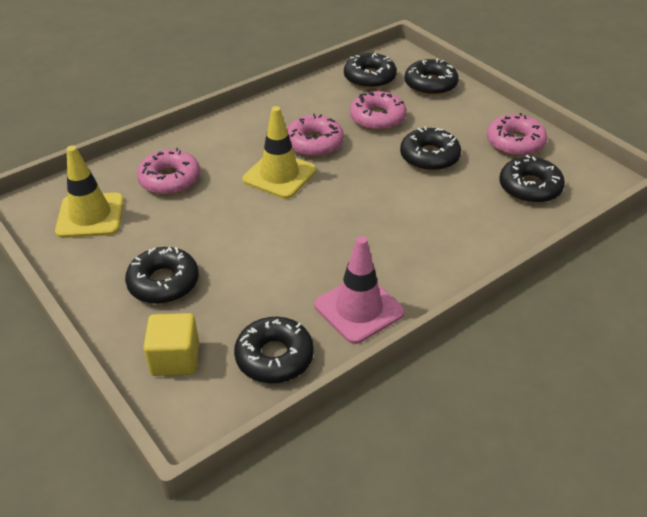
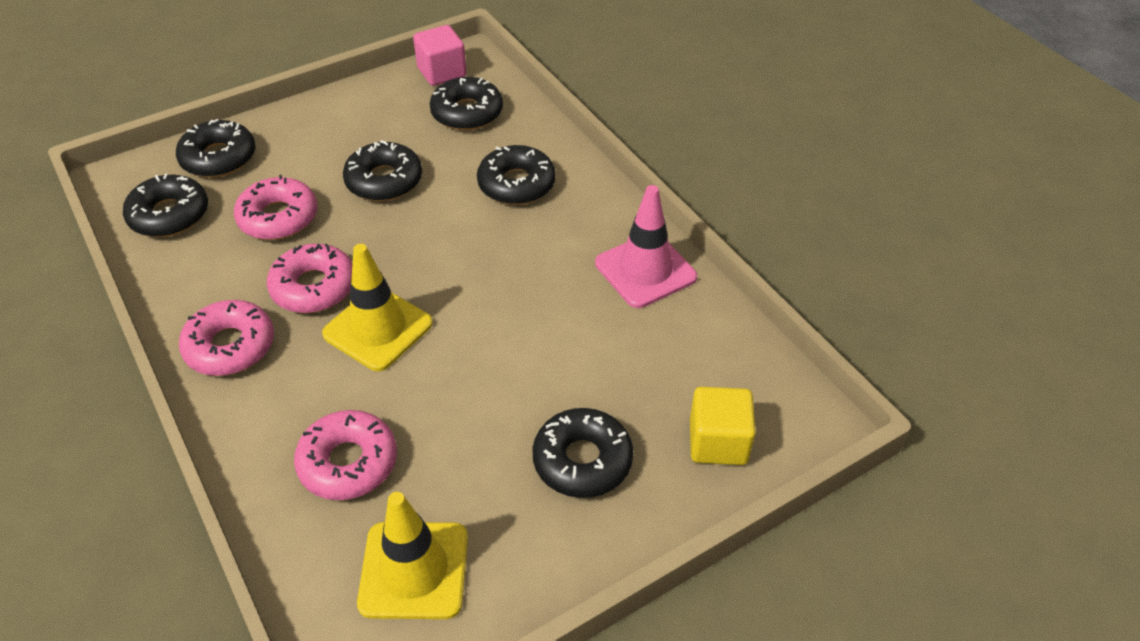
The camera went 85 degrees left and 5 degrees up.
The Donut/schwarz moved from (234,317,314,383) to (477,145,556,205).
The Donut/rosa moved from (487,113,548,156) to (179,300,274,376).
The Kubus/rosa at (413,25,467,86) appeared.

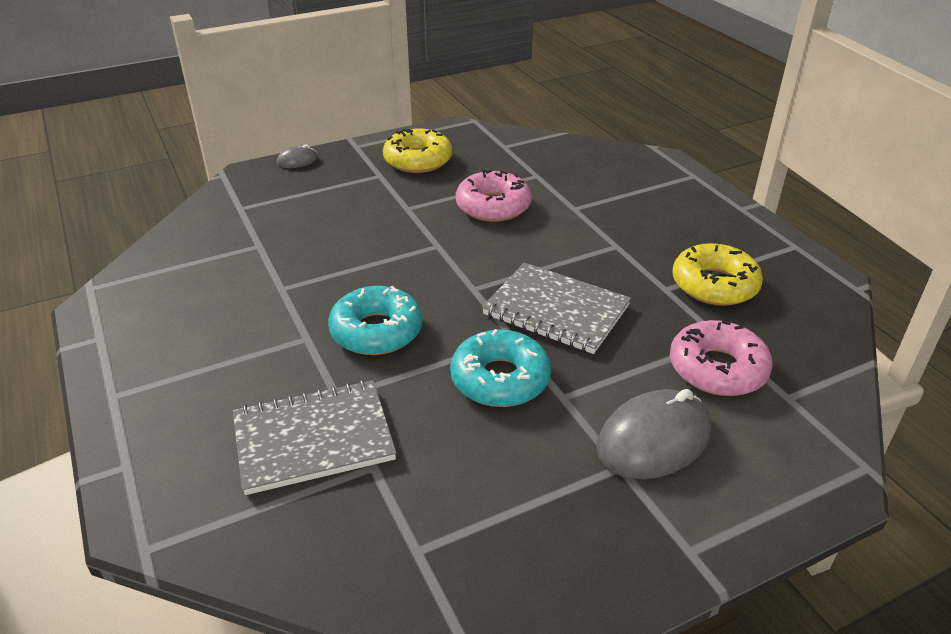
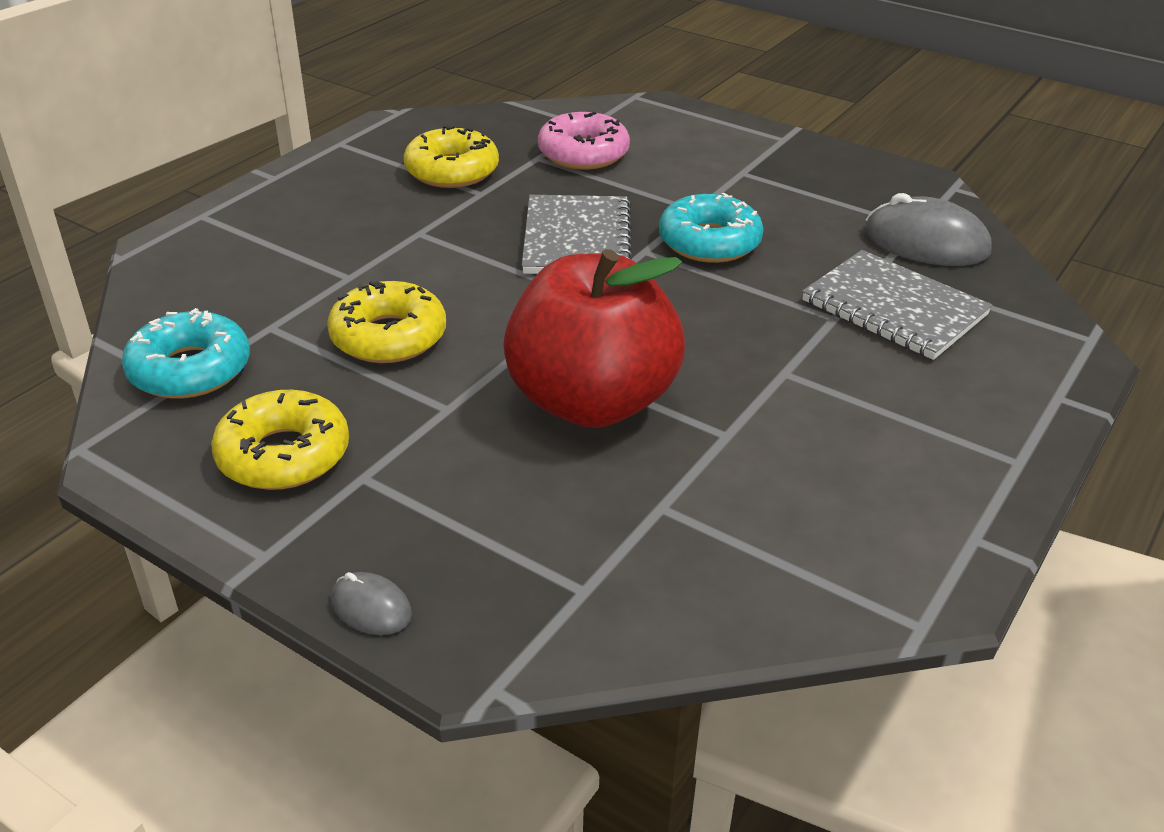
The camera went 120 degrees left and 0 degrees up.
The Donut/türkis moved from (328,286,423,355) to (122,308,250,399).
The Donut/rosa at (456,170,532,222) became the Donut/gelb at (327,281,446,363).
The Computermaus/grau moved from (596,389,711,479) to (865,193,992,266).
The Apfel/rot at (503,249,685,428) appeared.

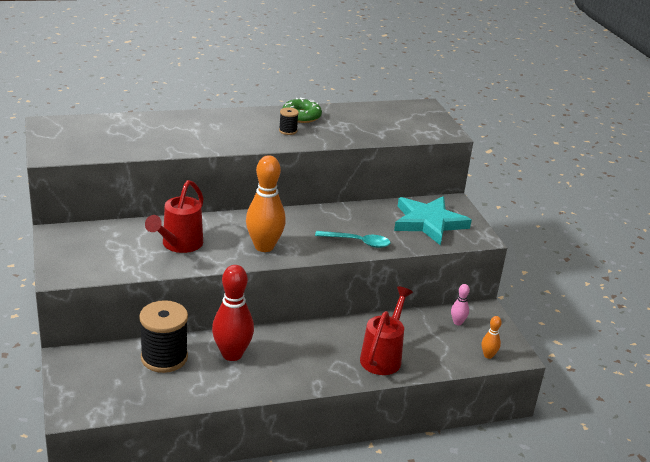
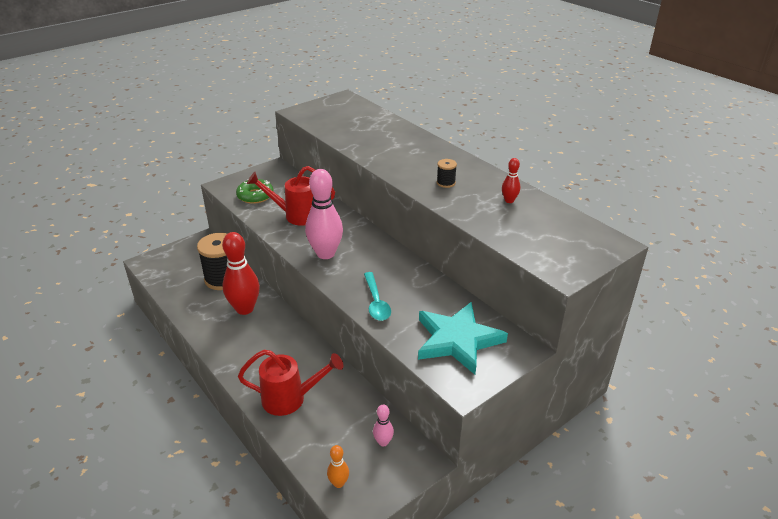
The camera went 70 degrees right and 5 degrees up.
The Bowlingkegel/orange at (246,155,286,252) became the Bowlingkegel/rosa at (305,169,343,259).
The Donut/grün moved from (283,98,322,123) to (236,179,274,204).
The Bowlingkegel/rot at (502,158,520,203) appeared.

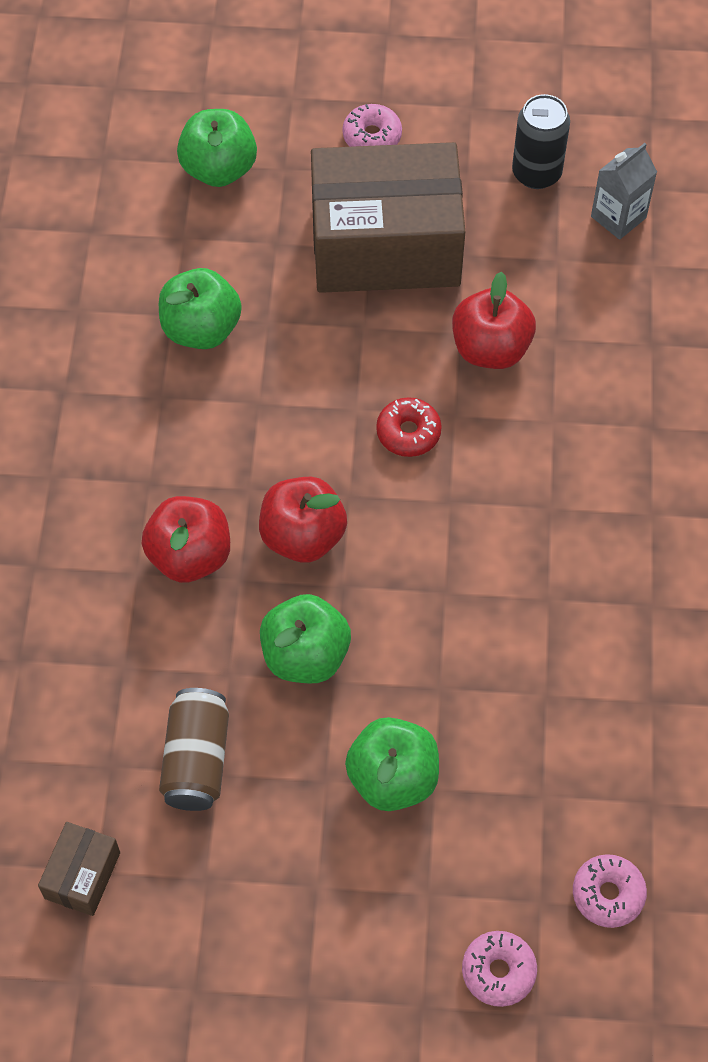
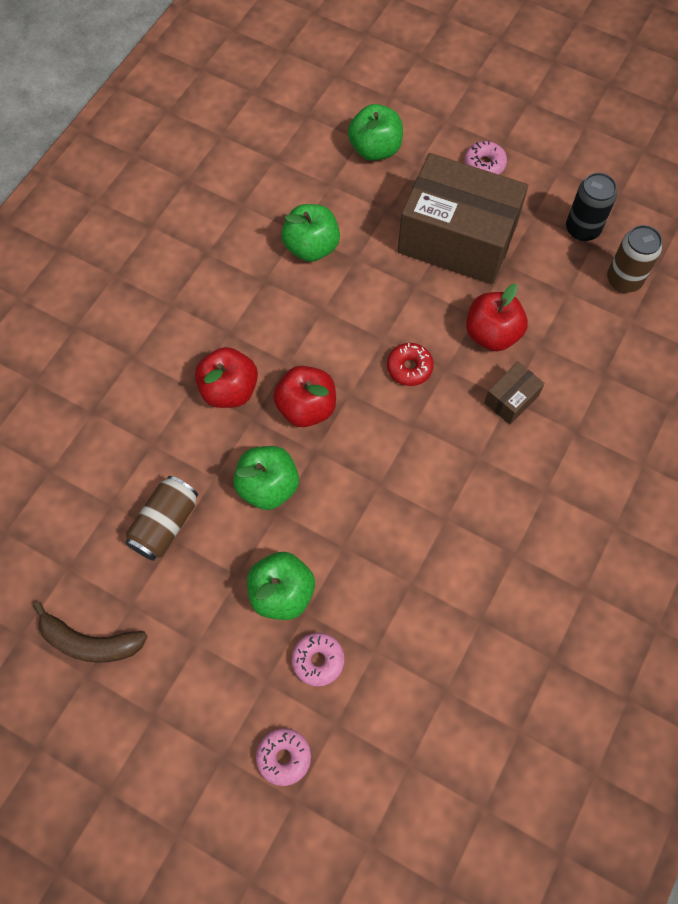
The camera went 25 degrees right and 5 degrees up.
The Schachtel/braun moved from (38,822,120,916) to (484,362,545,424).
The Donut/rosa moved from (573,854,647,928) to (292,633,344,687).
The Getränkekarton/grau at (591,143,657,240) was replaced by the Dose/braun at (607,225,662,293).
The Banane/braun at (33,602,148,663) appeared.

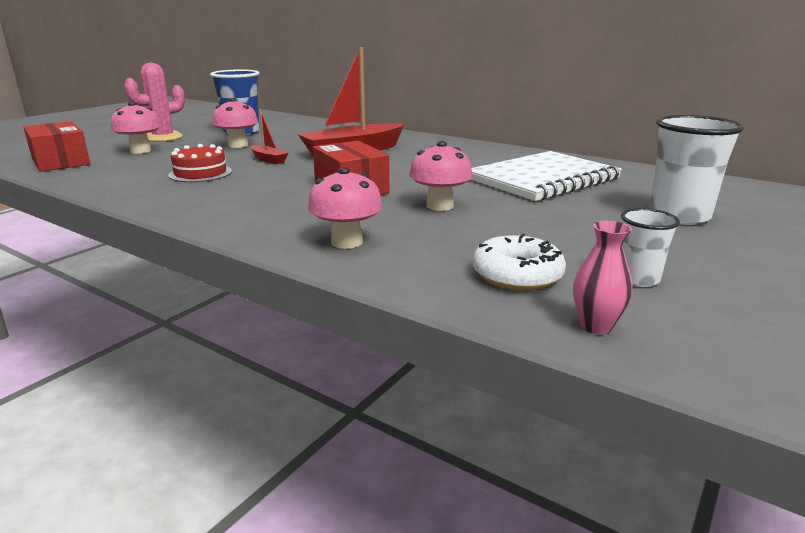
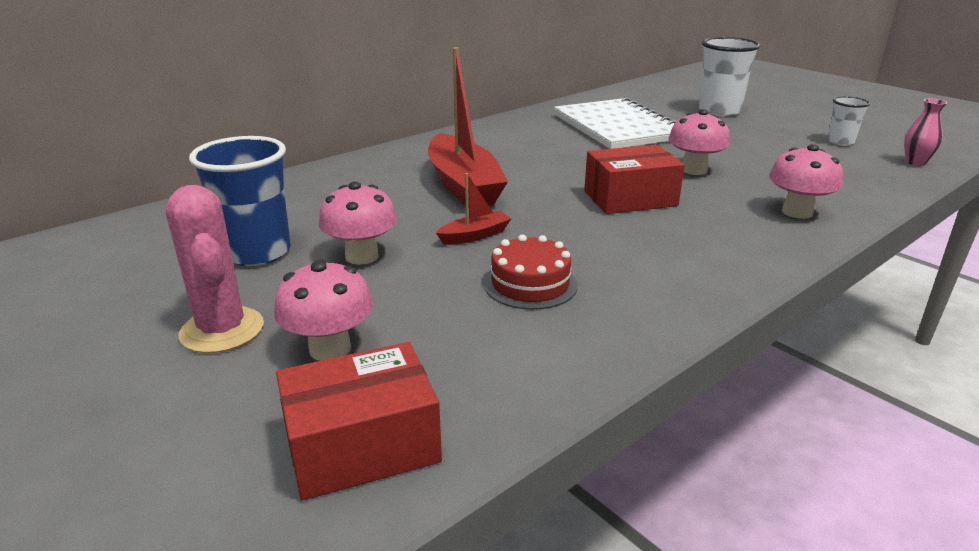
The camera went 75 degrees left and 5 degrees up.
The Donut/weiß at (473,233,566,291) disappeared.

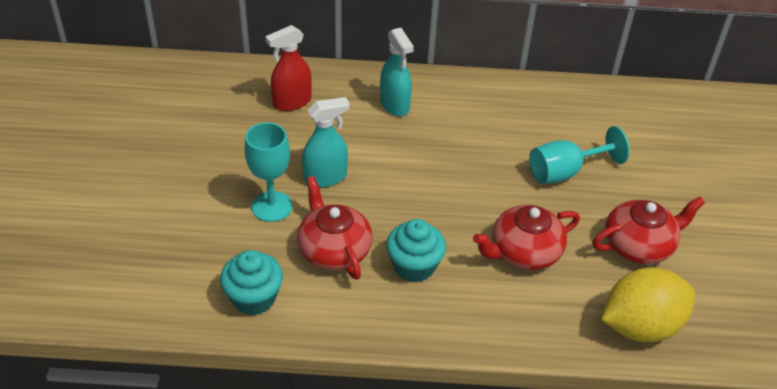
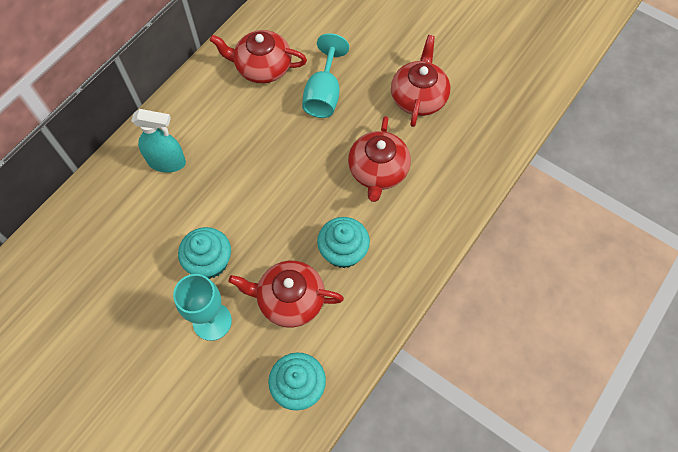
The camera went 55 degrees left and 20 degrees up.
The Sprühflasche/rot at (265,25,312,111) disappeared.
The Sprühflasche/türkis at (302,97,350,188) was replaced by the Muffin/türkis at (178,227,231,279).
The Zitrone/gelb at (601,267,695,342) disappeared.
The Teekanne/rot at (210,30,307,83) appeared.

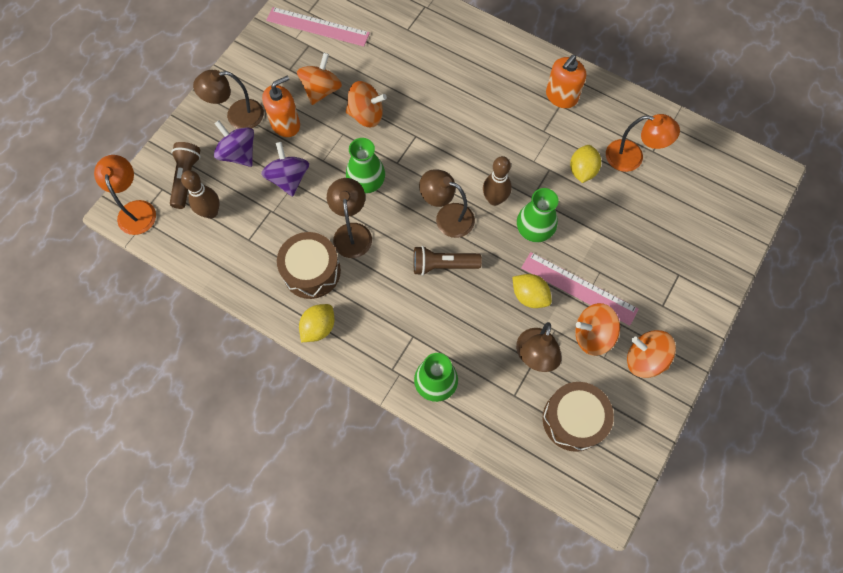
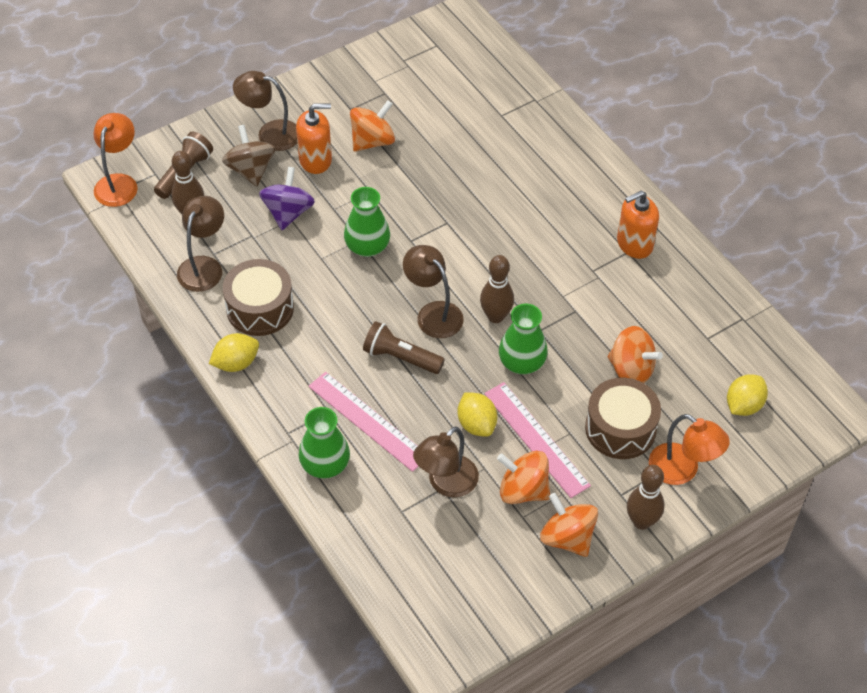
The camera went 25 degrees right and 15 degrees down.
The Kreisel/lila at (214,120,254,167) became the Kreisel/braun at (222,125,275,186).
The Lineal/rosa moved from (266,7,370,46) to (308,372,419,472).
The Lampe/braun moved from (327,178,372,258) to (177,196,224,292).
The Kreisel/orange moved from (346,81,387,127) to (608,326,663,383).
The Trommel/braun moved from (543,382,614,452) to (585,378,661,459).
The Zitrone/gelb moved from (570,145,601,183) to (727,374,768,416).
The Lampe/orange moved from (606,114,680,172) to (649,414,730,485).
The Bowlingkegel/braun at (627,465,665,530) appeared.

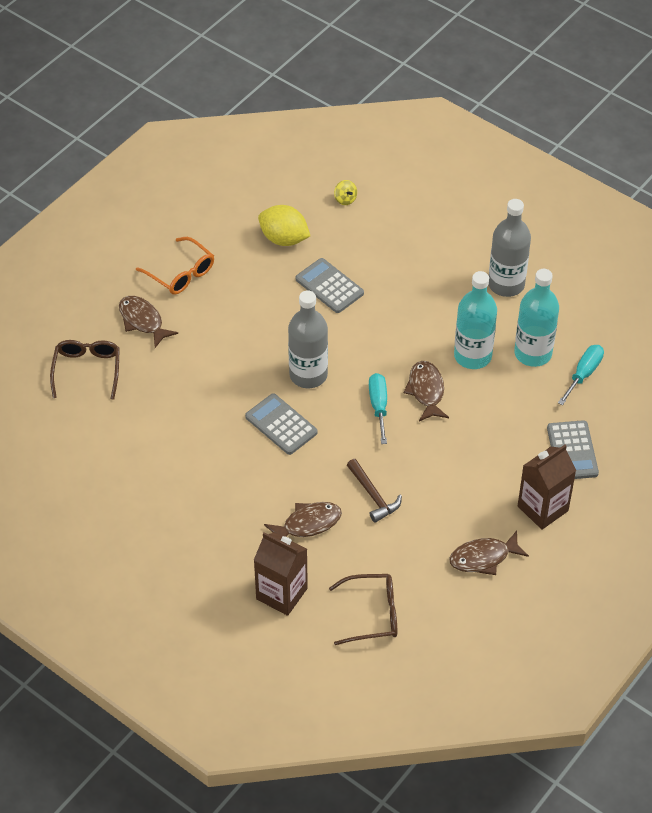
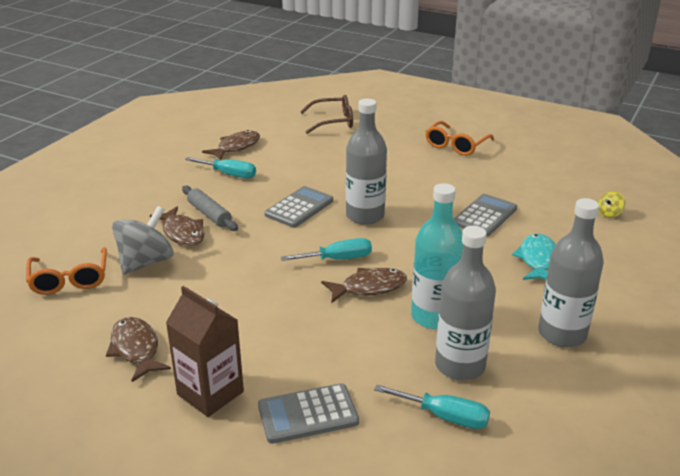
The camera went 80 degrees right and 20 degrees down.
The Fisch/braun moved from (119,296,178,348) to (202,130,260,161).
The Getränkekarton/braun at (254,532,308,616) disappeared.
The Zitrone/gelb at (258,205,310,246) disappeared.
The Brille/braun at (329,574,397,645) became the Brille/orange at (26,247,107,295).
The Hammer/braun at (347,459,402,523) disappeared.
The Flasche/türkis at (514,269,559,367) became the Flasche/grau at (435,226,496,380).
The Kreisel/grau at (112,206,173,275) appeared.
The Nudelholz/grau at (182,186,238,231) appeared.
The Schraubenzieher/türkis at (185,157,256,178) appeared.
The Fisch/türkis at (512,234,556,280) appeared.

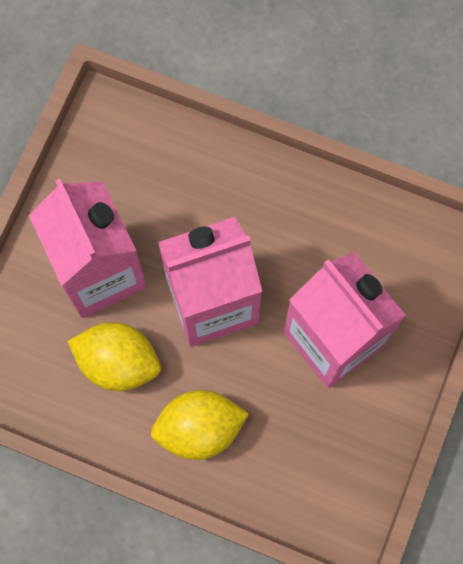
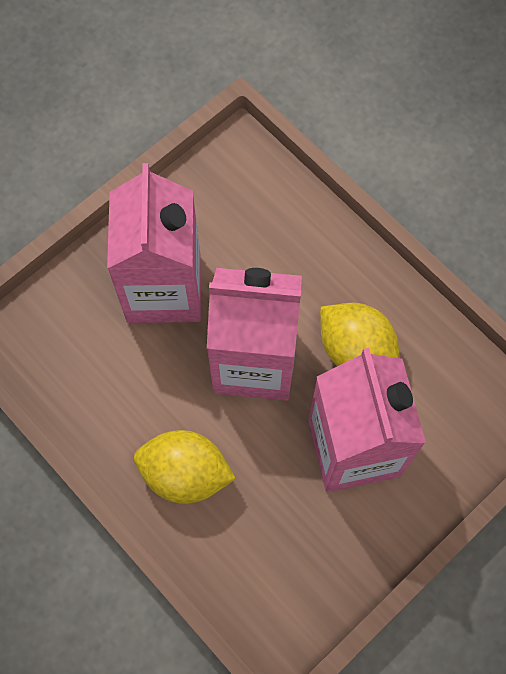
The camera went 25 degrees right and 5 degrees down.
The Zitrone/gelb moved from (67,322,161,391) to (320,303,400,366).

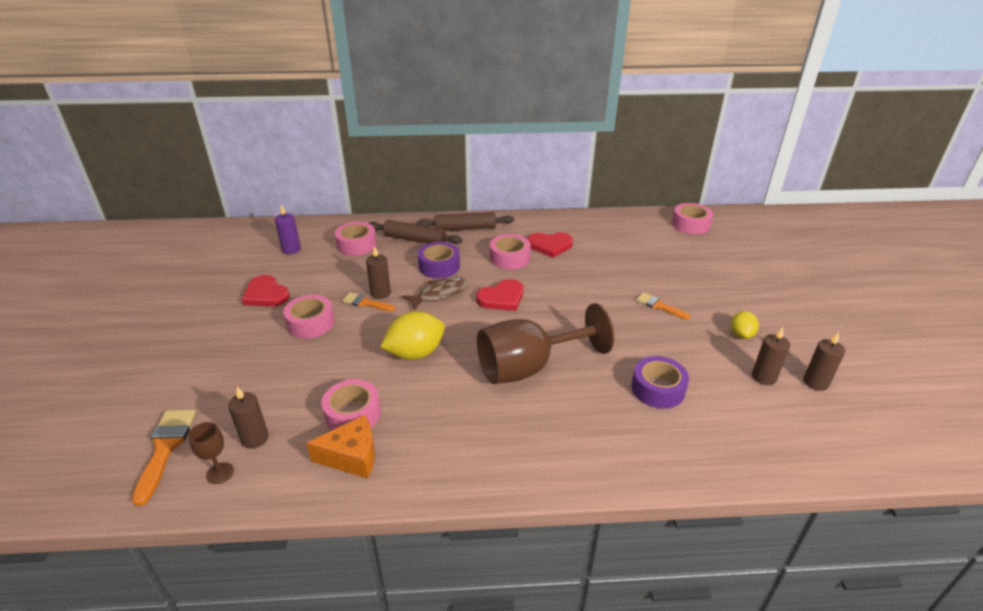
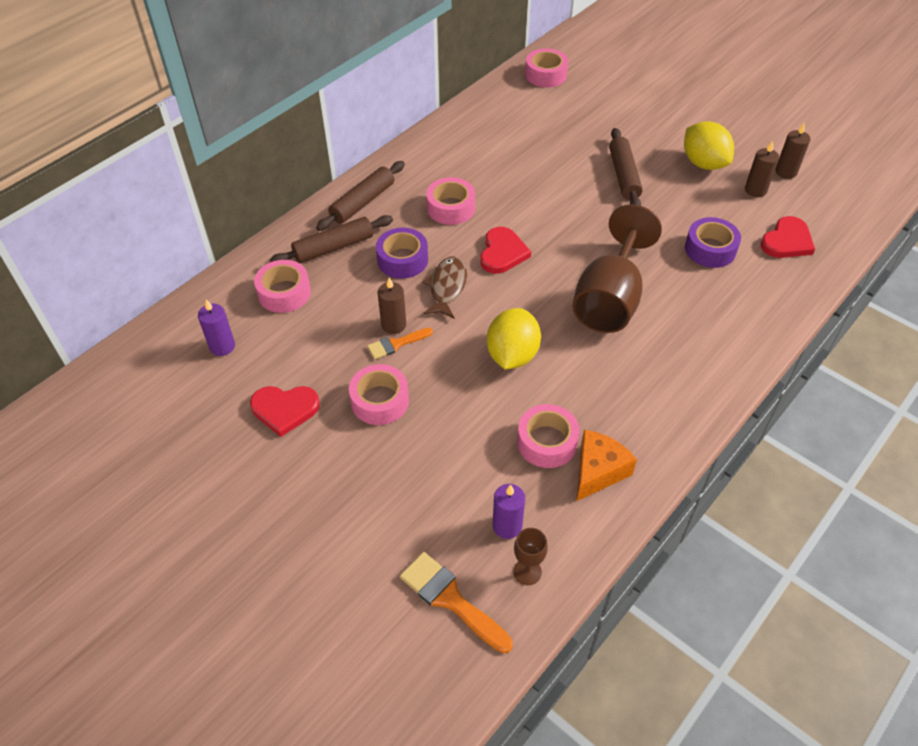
The camera went 45 degrees left and 15 degrees up.
The Kerze/braun at (228,387,269,449) became the Kerze/lila at (493,484,525,539).
The Herz/rot moved from (528,232,573,258) to (760,216,815,258).
The Pinsel/orange at (636,292,691,319) was replaced by the Nudelholz/braun at (609,128,643,206).
The Zitrone/gelb at (731,311,759,339) changed to 1.74 times the size.

